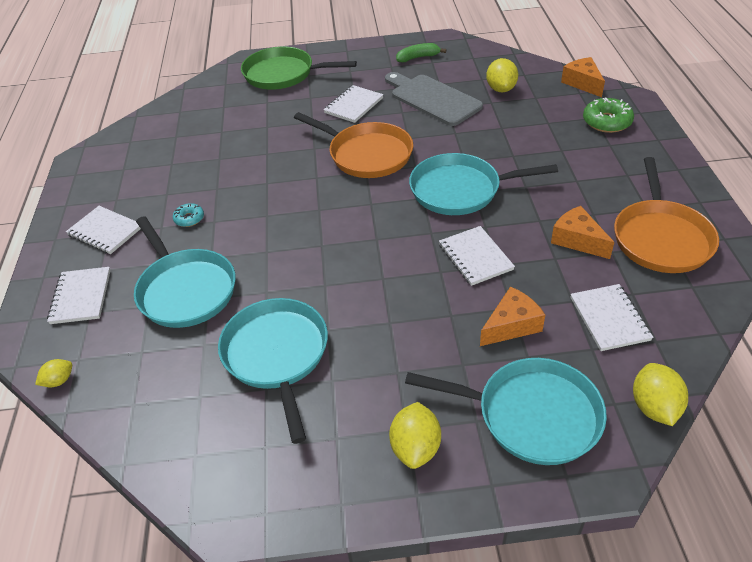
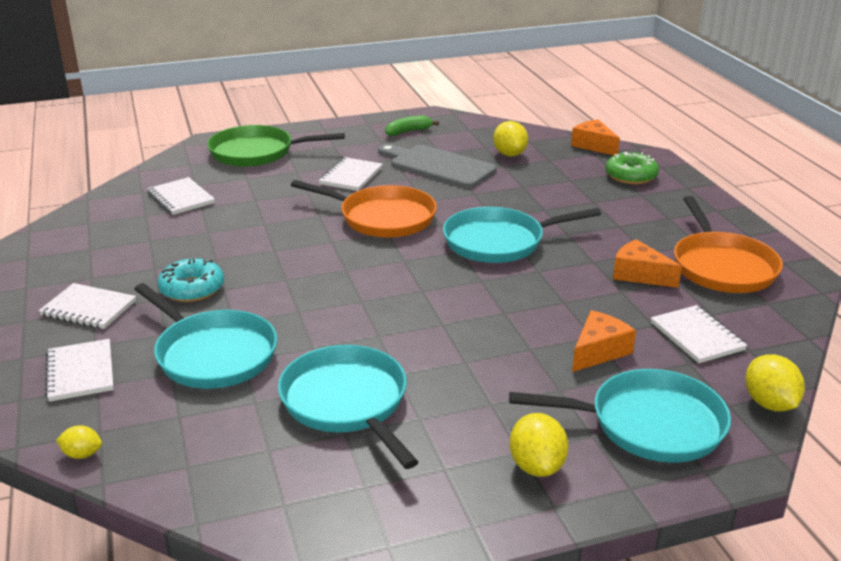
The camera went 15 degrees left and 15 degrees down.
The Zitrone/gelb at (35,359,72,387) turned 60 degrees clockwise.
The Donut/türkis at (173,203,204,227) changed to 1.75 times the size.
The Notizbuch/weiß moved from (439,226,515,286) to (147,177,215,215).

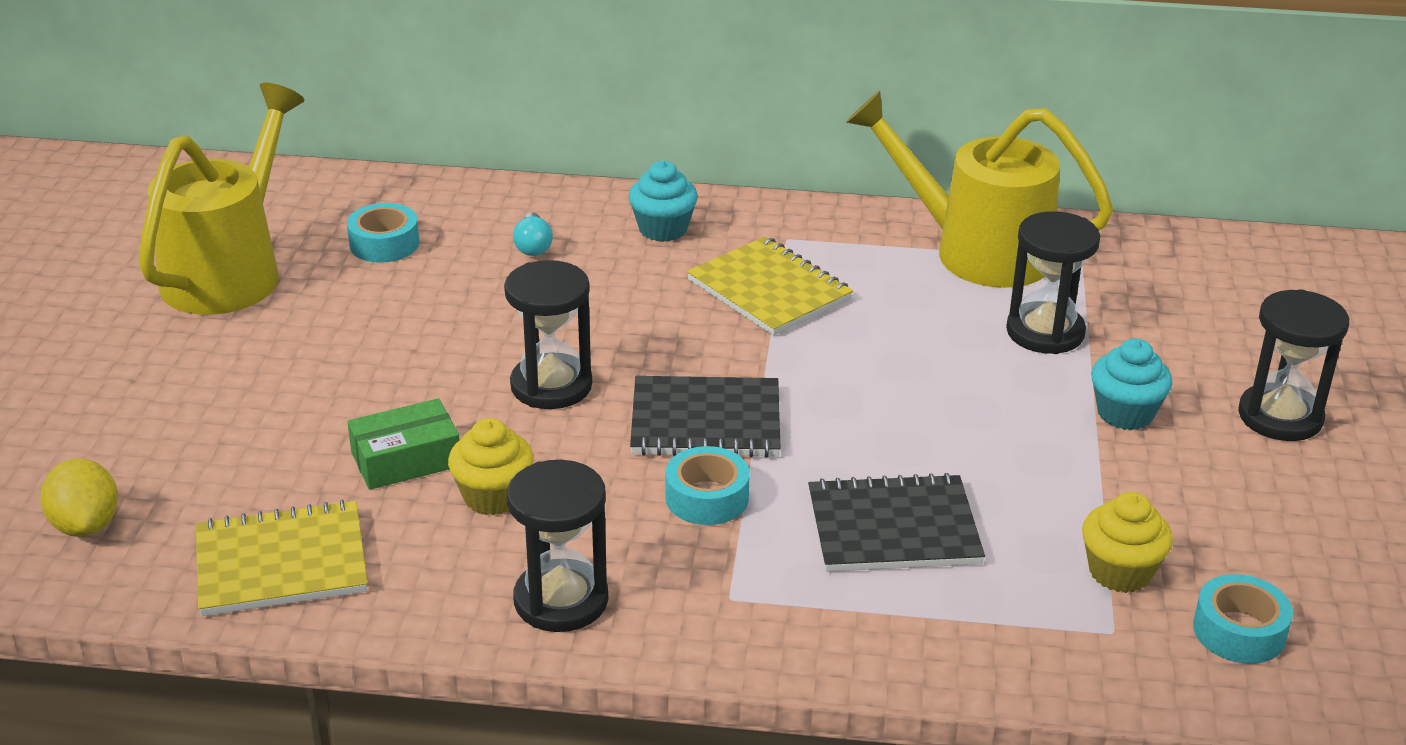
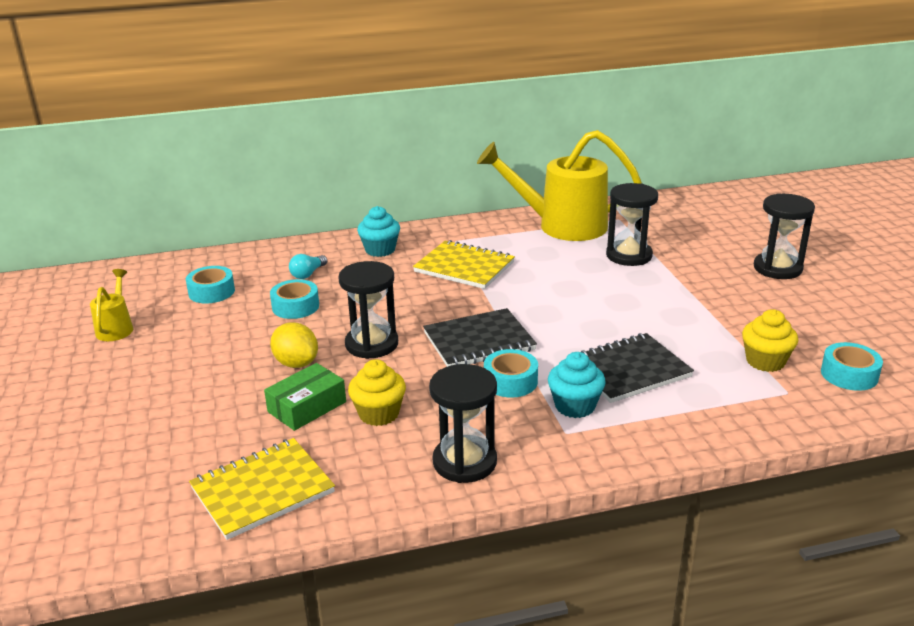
The camera went 20 degrees left and 5 degrees down.
The Zitrone/gelb moved from (40,458,118,537) to (270,322,318,368).
The Gießkanne/gelb at (139,83,305,315) changed to 0.46 times the size.
The Glühbirne/türkis at (513,212,553,256) turned 60 degrees clockwise.
The Muffin/türkis moved from (1091,338,1173,430) to (548,352,606,418).
The Klebeband/türkis at (270,279,319,319) appeared.

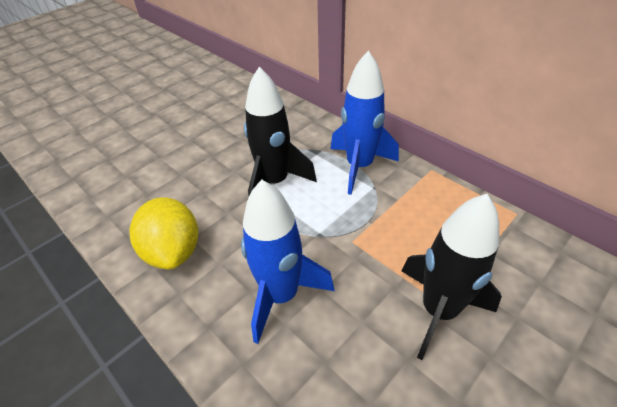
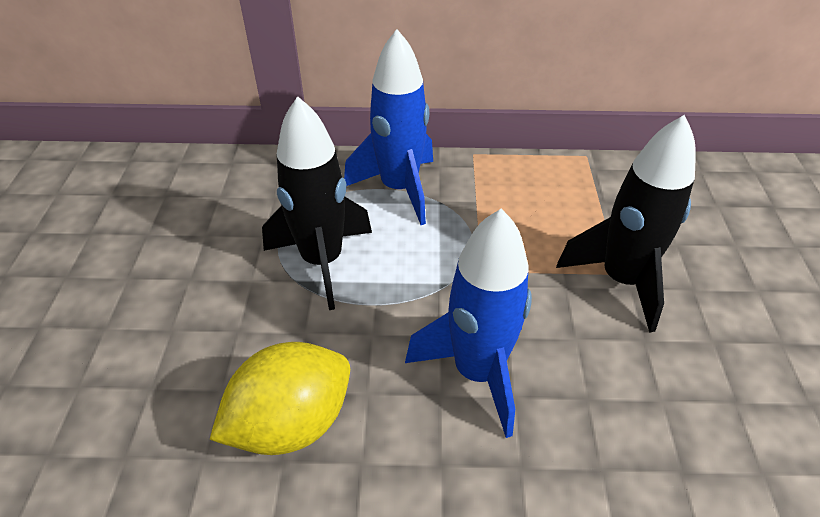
The camera went 45 degrees left and 0 degrees up.
The Zitrone/gelb at (130,197,198,269) turned 60 degrees counterclockwise.

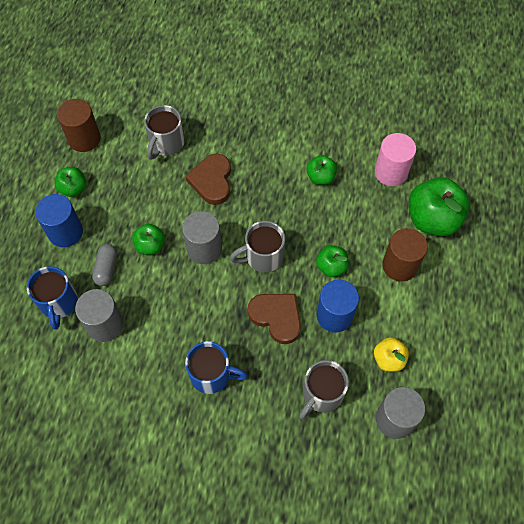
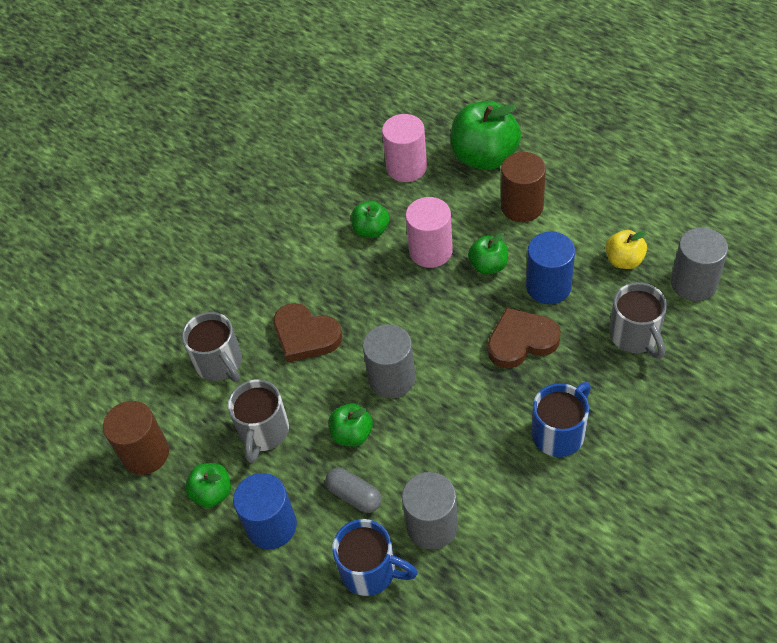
The camera went 55 degrees left and 10 degrees down.
The Tasse/grau moved from (230,221,285,272) to (228,379,289,463).
The Vollzylinder/rosa at (406,197,453,268) appeared.

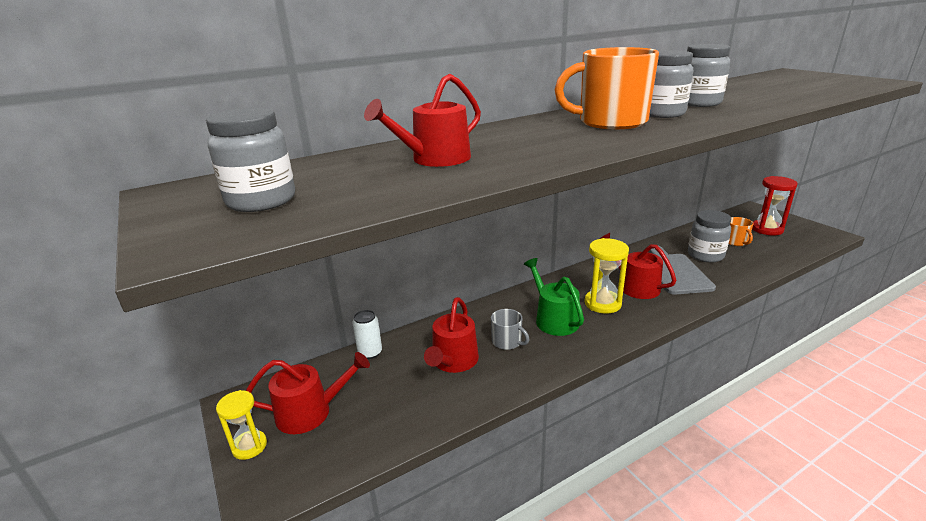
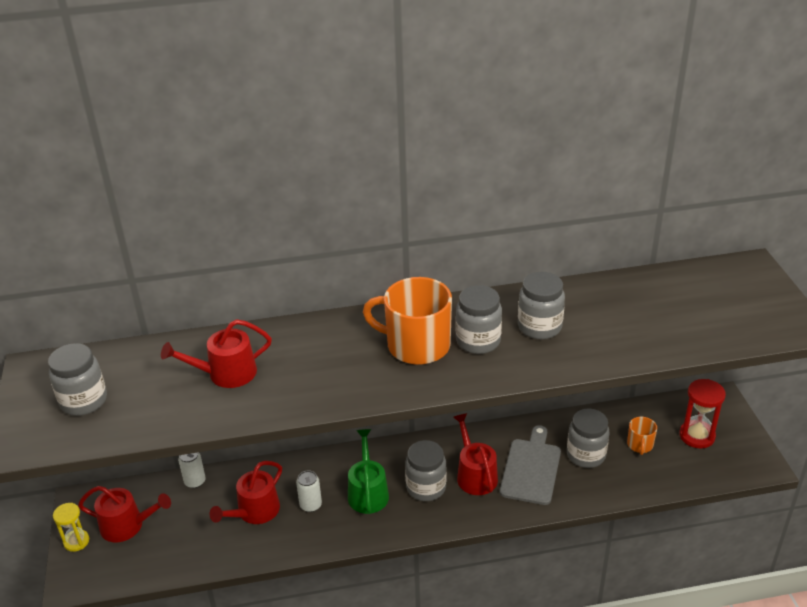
The camera went 20 degrees right and 10 degrees up.
The Tasse/grau at (491,309,530,350) was replaced by the Dose/weiß at (296,470,322,512).
The Sanduhr/gelb at (584,238,629,314) was replaced by the Einmachglas/grau at (405,440,447,501).

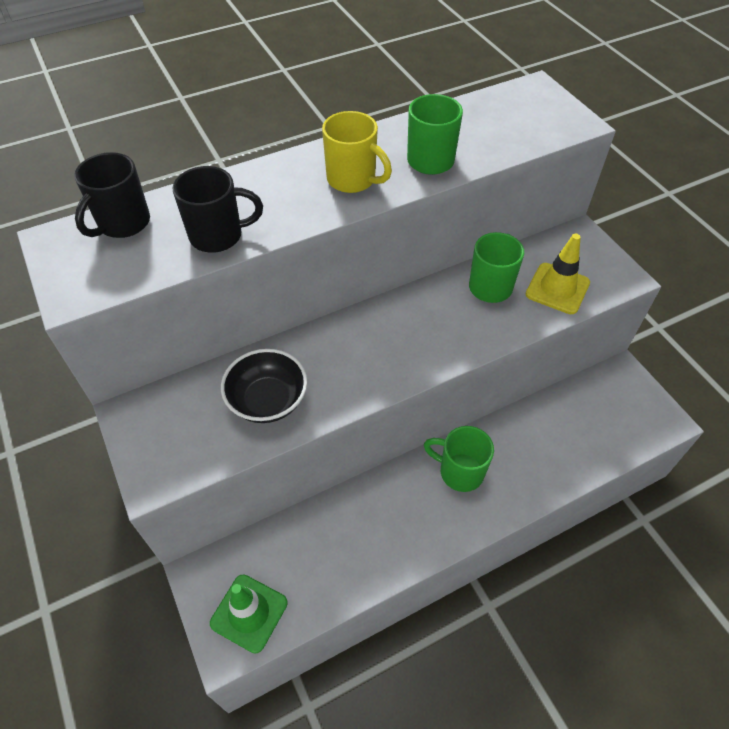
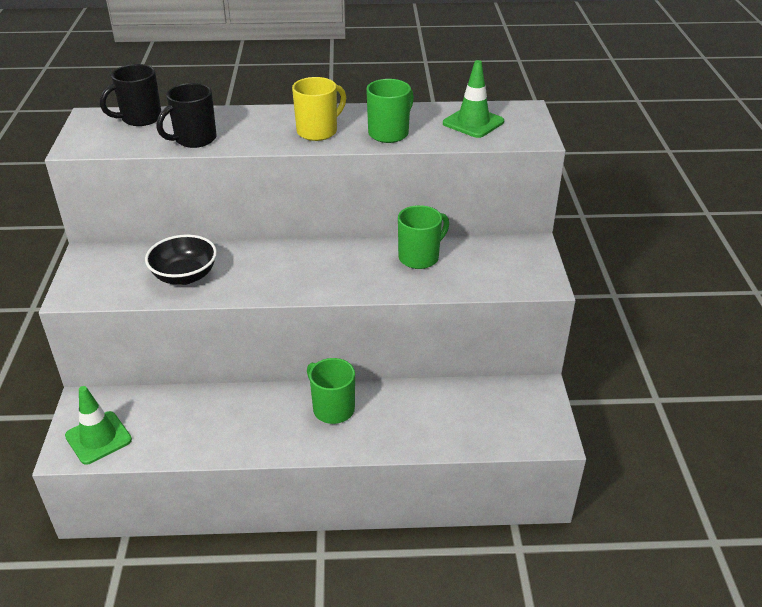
The camera went 25 degrees right and 15 degrees down.
The Tasse/schwarz at (172,166,263,253) turned 120 degrees clockwise.
The Tasse/gelb at (322,111,392,193) turned 105 degrees counterclockwise.
The Leitkegel/gelb at (526,233,590,314) disappeared.
The Leitkegel/grün at (443,60,504,138) appeared.

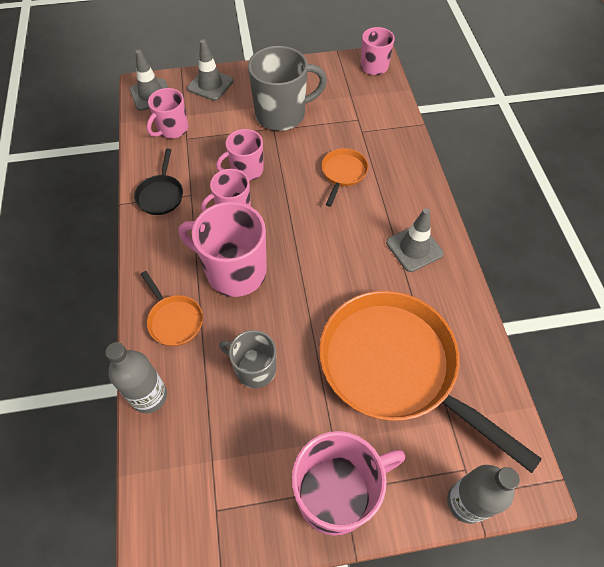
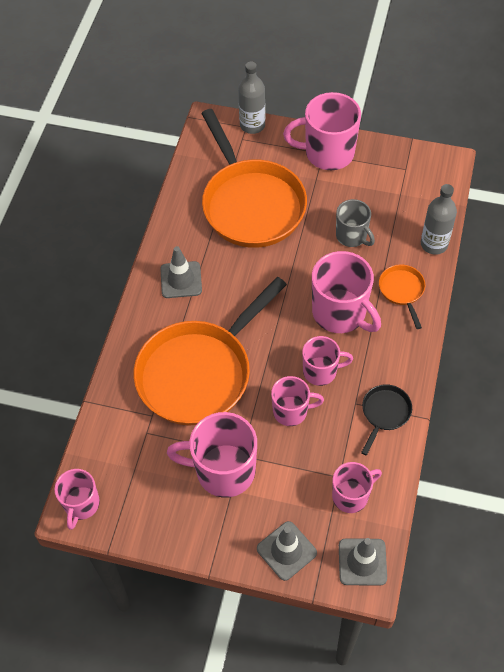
The camera went 155 degrees left and 0 degrees up.
The Tasse/grau at (248,46,327,131) became the Tasse/rosa at (167,412,257,498).
The Pfanne/orange at (322,148,368,207) changed to 2.36 times the size.

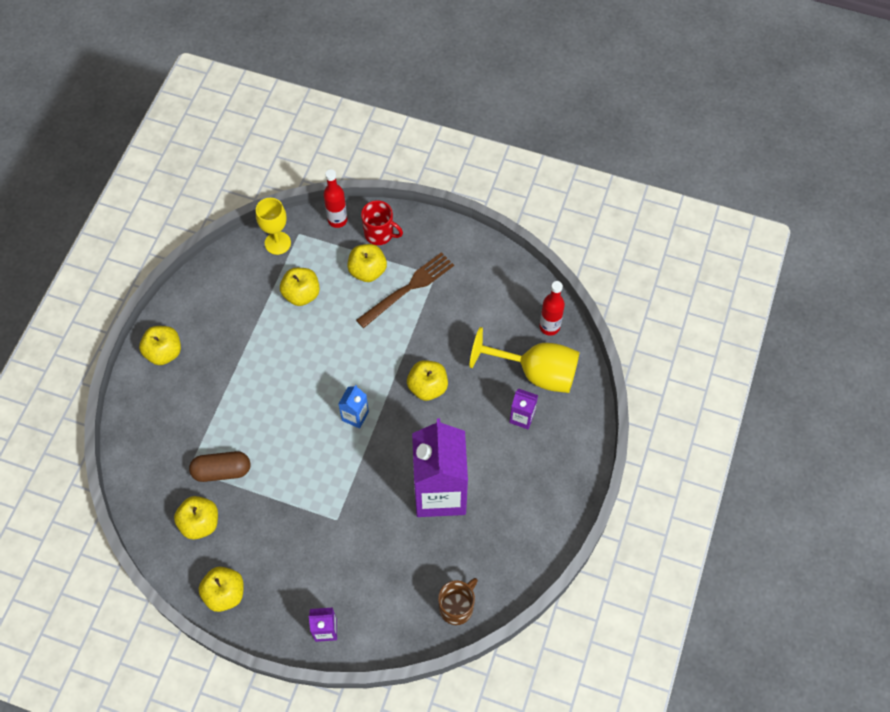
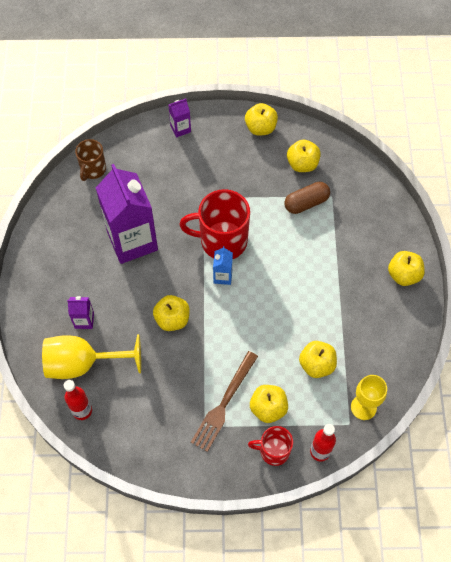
The camera went 160 degrees right and 0 degrees up.
The Tasse/rot at (179,189,250,259) appeared.

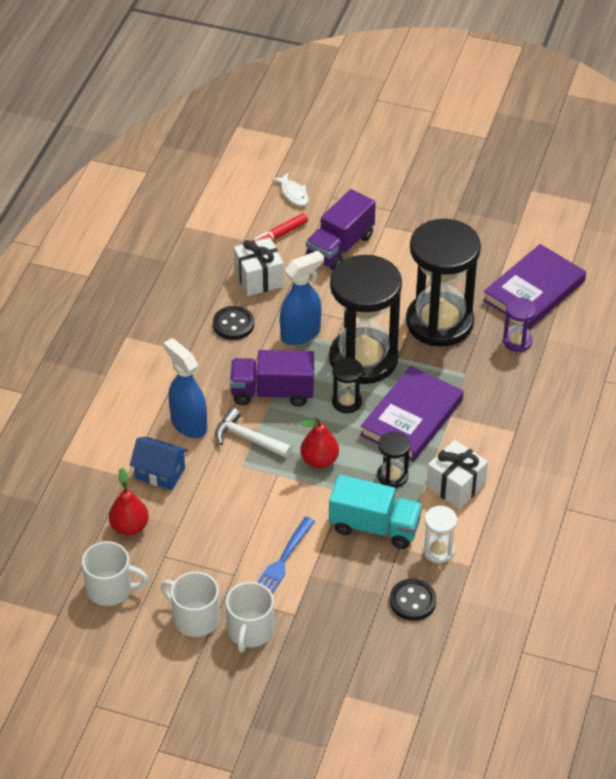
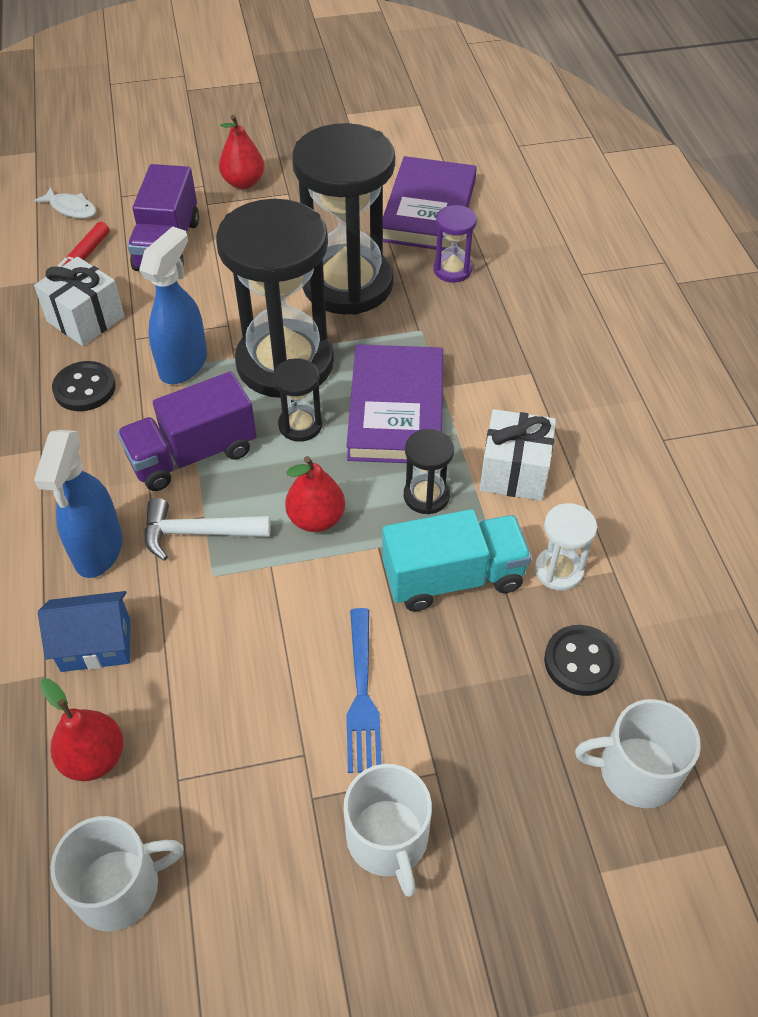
The camera went 30 degrees left and 5 degrees up.
The Tasse/weiß moved from (161,572,220,637) to (575,699,701,808).
The Sprühflasche/blau at (163,338,207,438) turned 105 degrees counterclockwise.
The Birne/rot at (219,115,265,189) appeared.

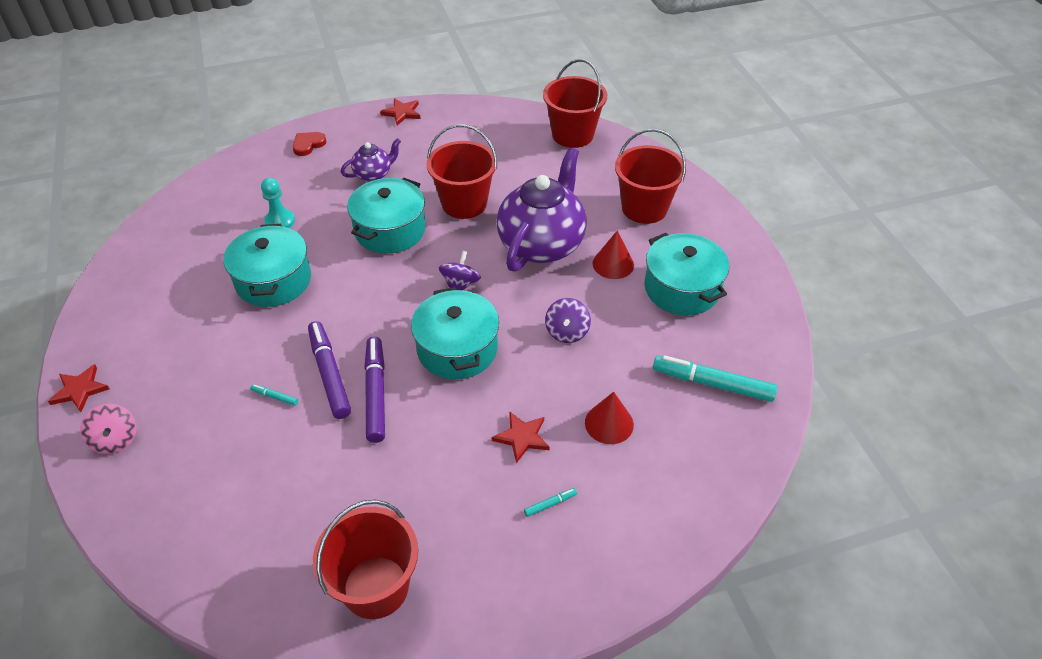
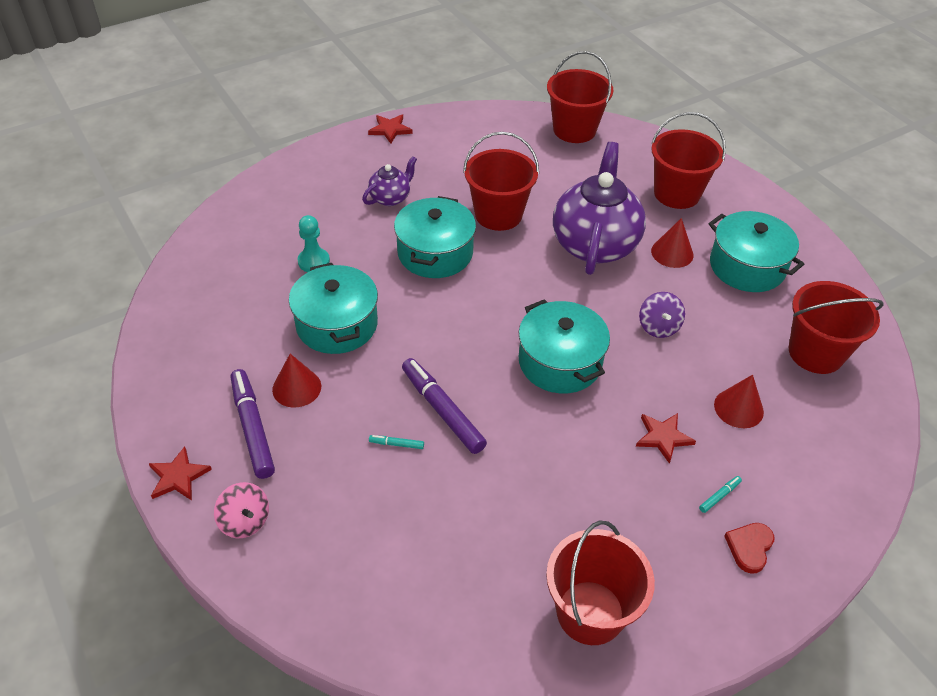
The camera went 15 degrees left and 0 degrees up.
The Herz/rot moved from (293,132,326,156) to (724,523,775,574).
The Filzstift/lila moved from (364,336,385,443) to (230,369,275,479).
The Kreisel/lila at (439,251,481,290) disappeared.
The Filzstift/türkis at (653,355,777,402) was replaced by the Eimer/rot at (789,281,884,374).
The Kegel/rot at (272,354,321,408) appeared.

